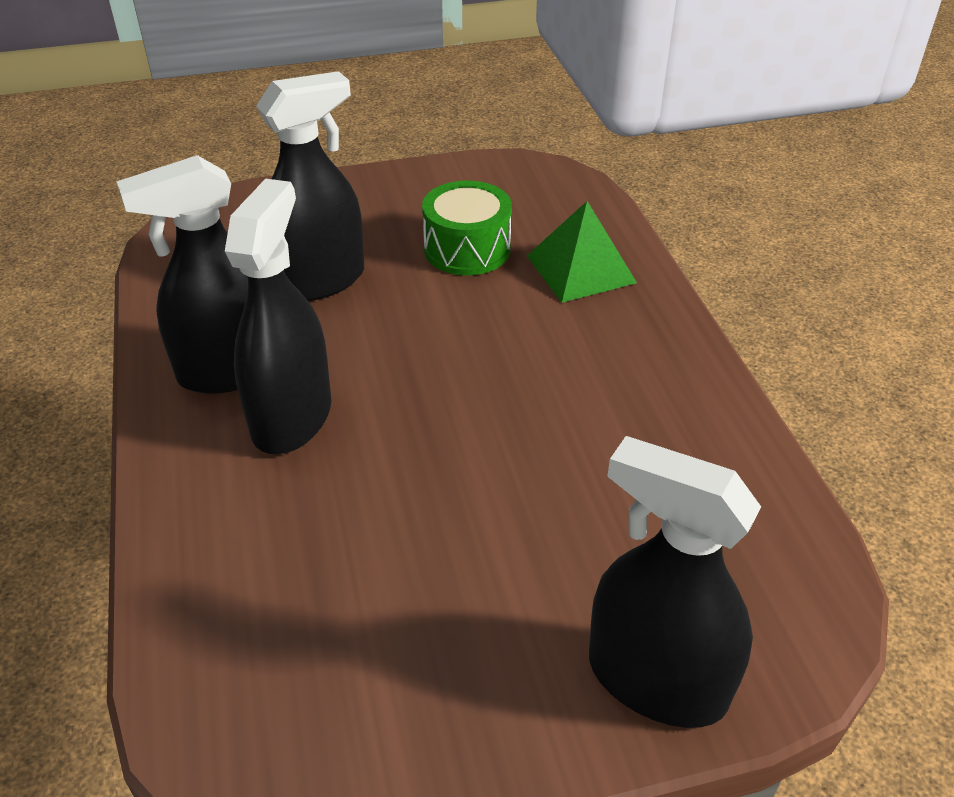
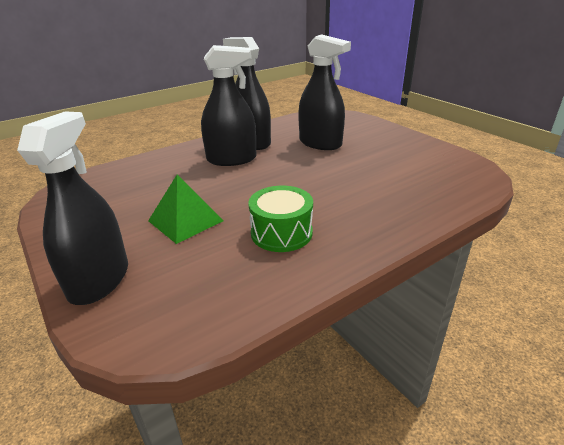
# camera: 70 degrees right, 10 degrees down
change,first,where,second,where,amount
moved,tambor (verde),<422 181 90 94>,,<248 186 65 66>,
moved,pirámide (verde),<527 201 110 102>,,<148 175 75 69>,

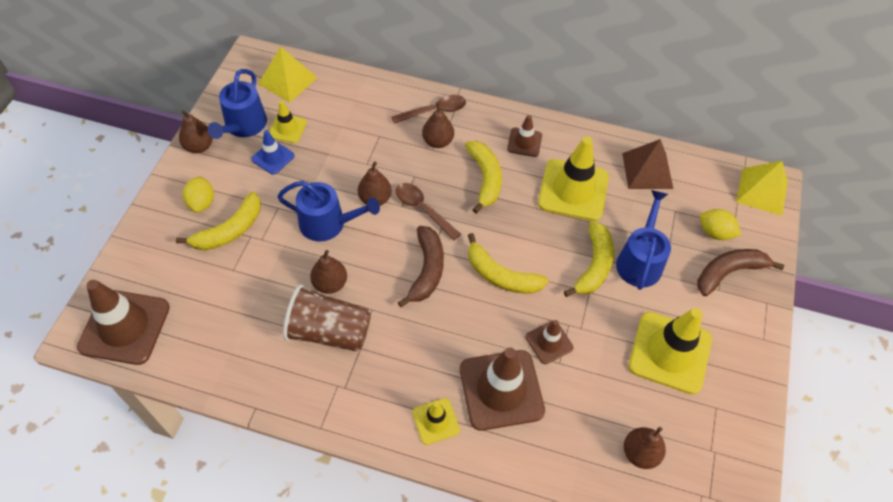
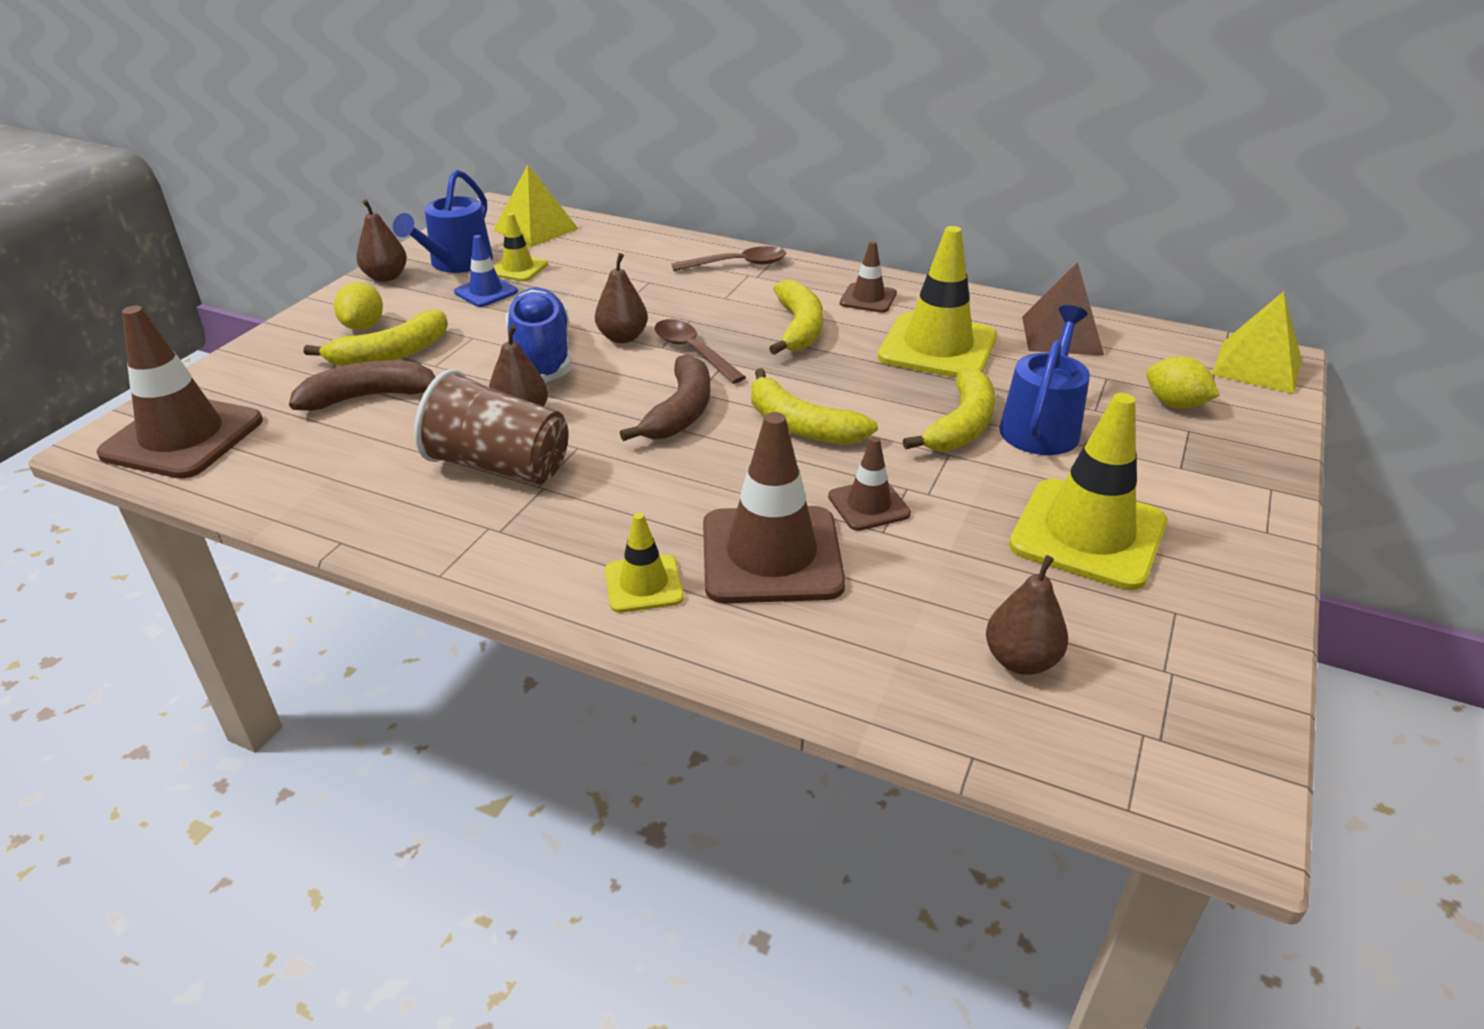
# camera: 10 degrees right, 20 degrees down
change,first,where,second,where,amount
removed,pera (marrón),<422 102 32 46>,,,
replaced,regadera (azul),<277 181 103 61>,zapato (azul),<506 288 65 95>,
moved,plátano (marrón),<698 249 86 47>,,<289 360 147 51>,

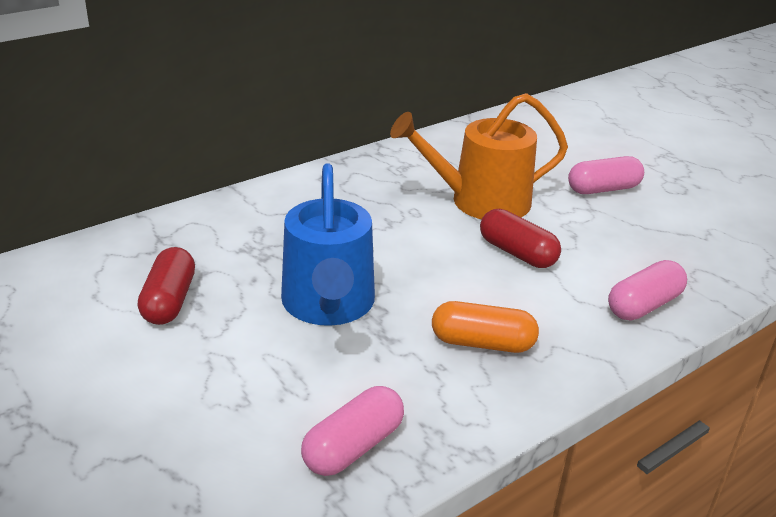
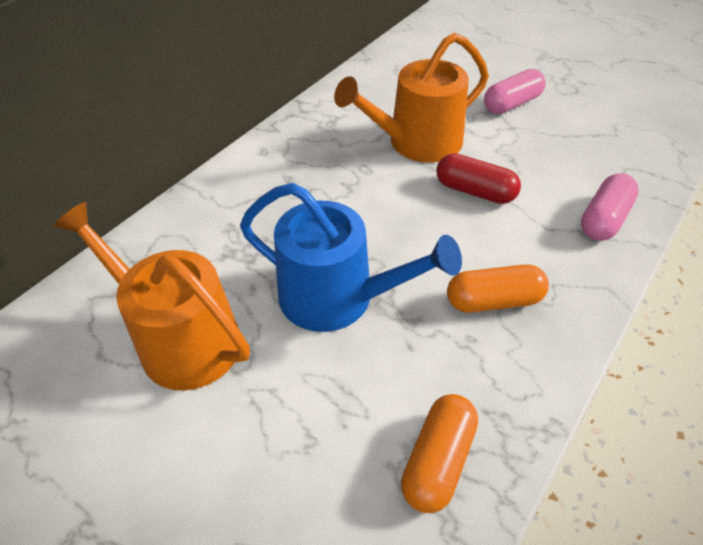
# camera: 15 degrees left, 15 degrees up
change,first,where,second,where,amount
turned,regadera (azul),<281 163 94 163>,,<240 183 222 149>,45 degrees counterclockwise
replaced,cápsula (rojo),<138 247 57 78>,regadera (naranja),<53 202 197 189>,
recoloured,cápsula (rosa),<301 386 103 90>,cápsula (naranja),<401 394 77 119>,

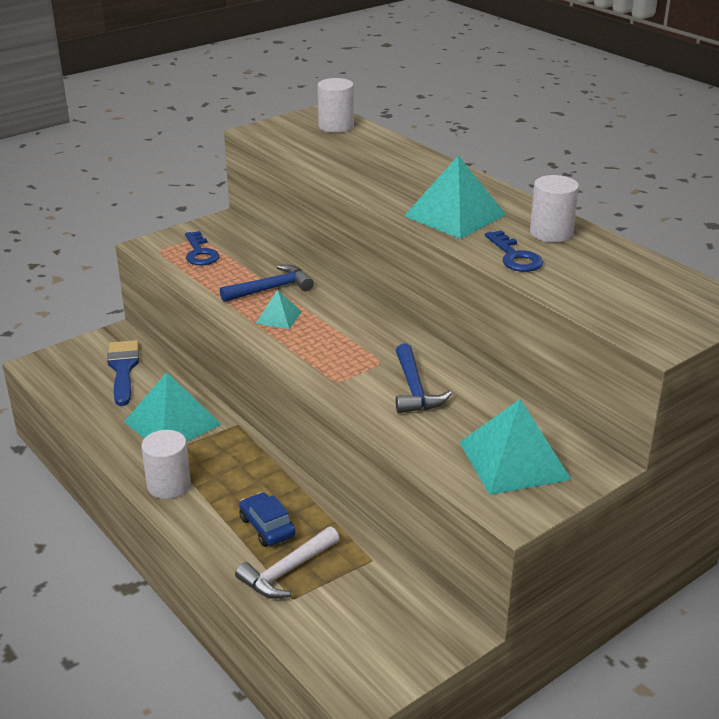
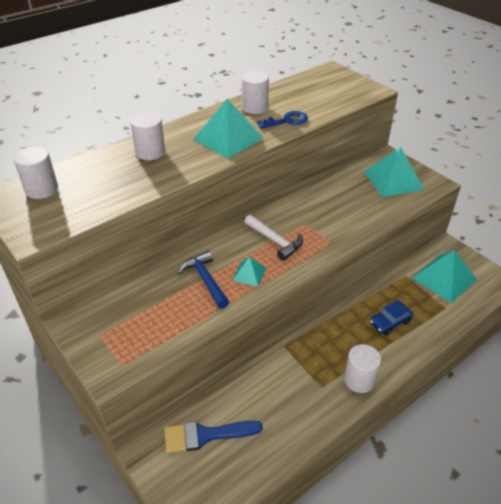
# camera: 90 degrees left, 10 degrees up
change,first,where,second,where,amount
removed,llave (azul),<185 231 34 35>,,,
removed,martillo (azul),<395 343 57 70>,,,
moved,pirámide (turquesa),<124 372 98 70>,,<412 249 65 54>,
moved,martillo (blanco),<235 527 104 72>,,<244 215 59 46>,
added,,,cilindro (blanco),<130 112 35 48>,

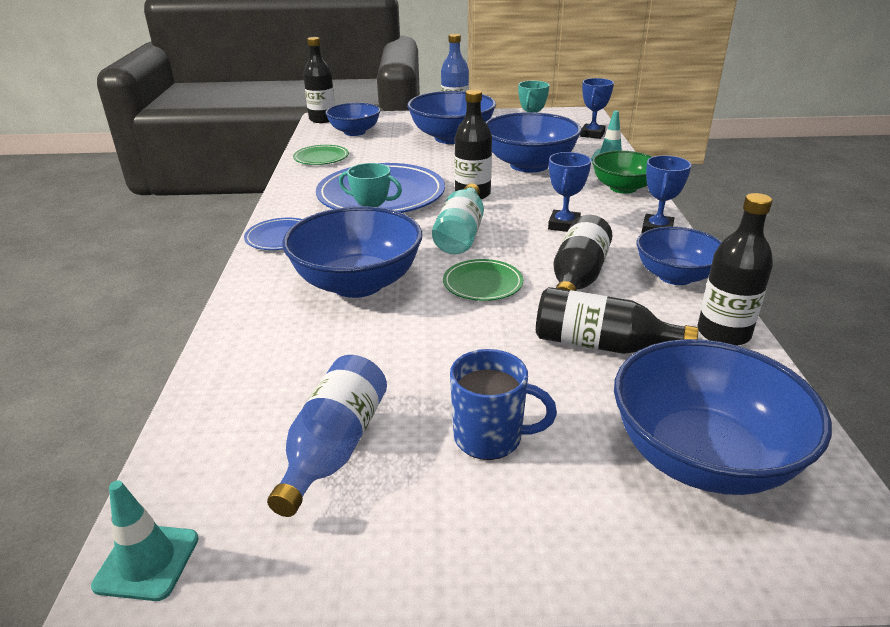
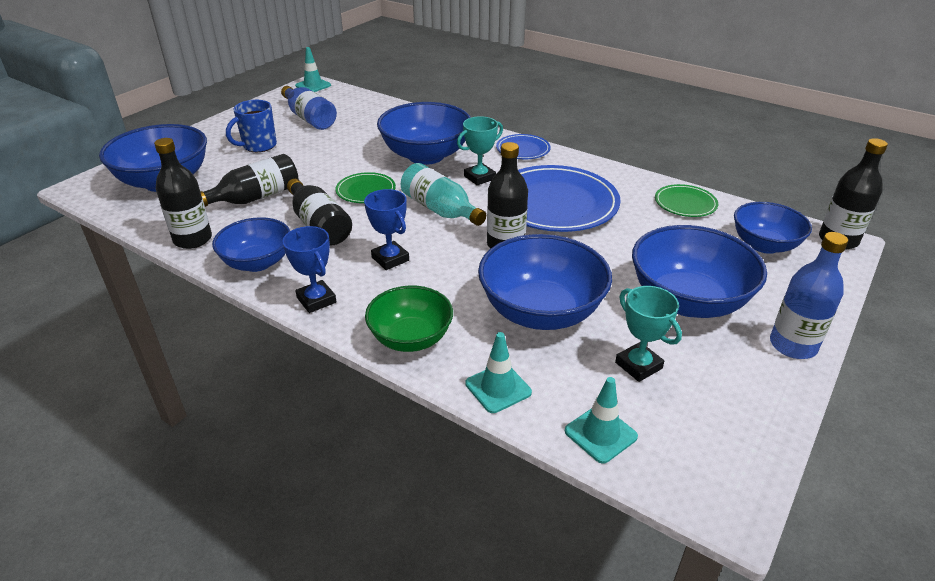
# camera: 125 degrees right, 5 degrees up
change,first,where,second,where,amount
replaced,trofeo (azul),<580 78 34 61>,cono de tráfico (turquesa),<565 377 73 87>,

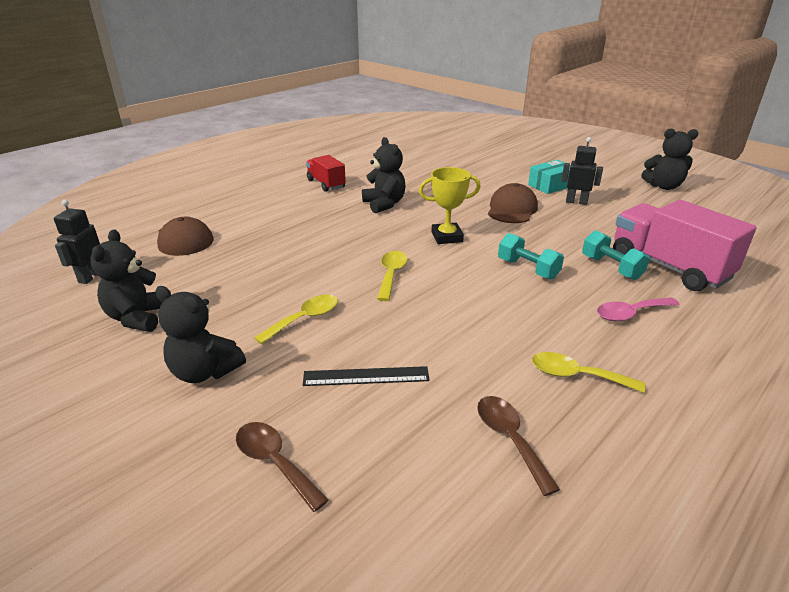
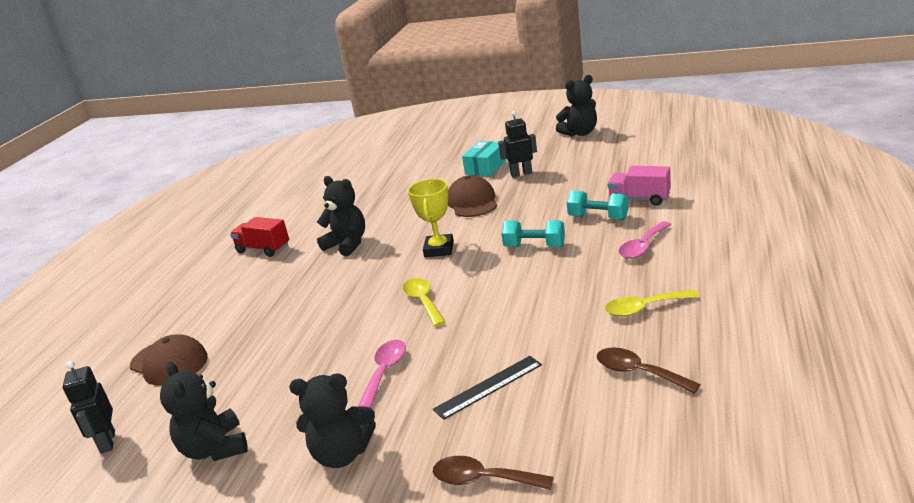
# camera: 25 degrees left, 5 degrees down
change,first,where,second,where,amount
turned,trofeo (amarillo),<419 167 62 77>,,<408 179 46 78>,45 degrees counterclockwise
resized,camión (rosa),<613 200 144 91>,,<608 166 63 40>,x0.56
recoloured,cuchara (amarillo),<254 294 84 50>,cuchara (rosa),<358 340 48 68>,

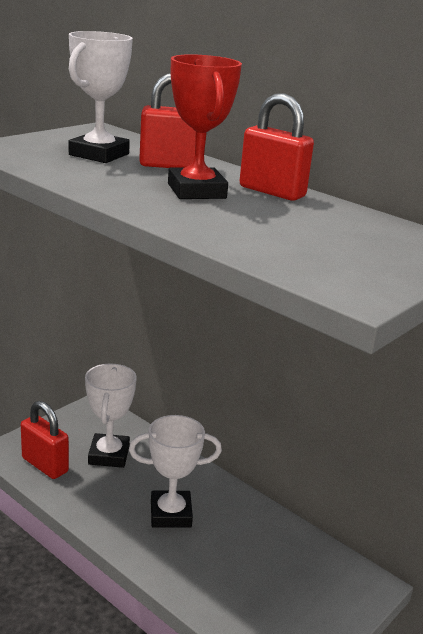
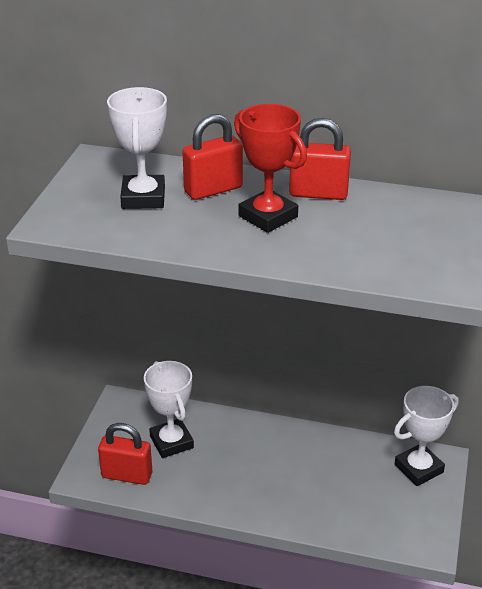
# camera: 25 degrees left, 10 degrees up
change,first,where,second,where,amount
moved,trofeo (blanco),<129 415 93 113>,,<394 386 65 100>,

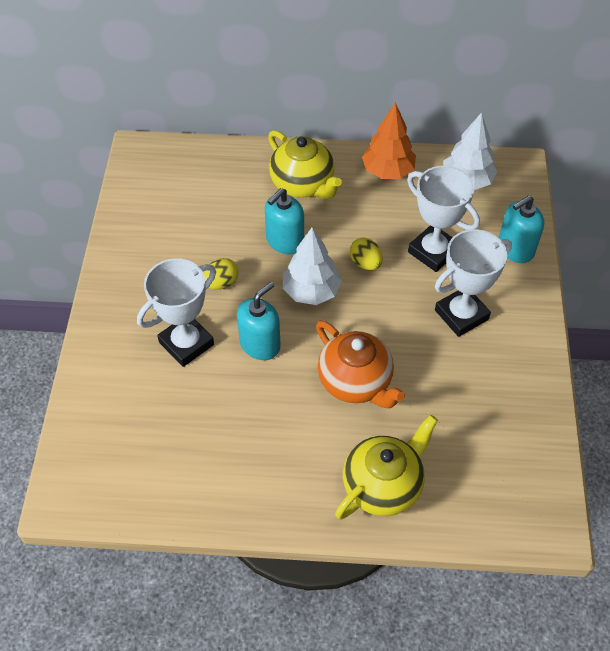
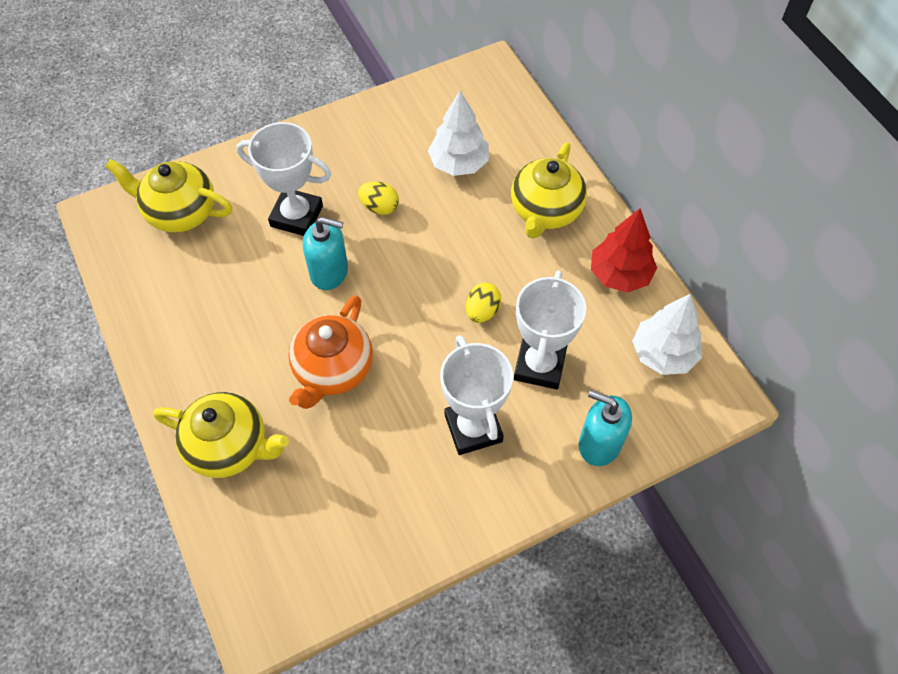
# camera: 60 degrees right, 5 degrees up
change,first,where,second,where,amount
recoloured,árbol (naranja),<362 102 54 77>,árbol (rojo),<591 209 66 84>,
removed,dispensador de jabón (turquesa),<265 188 39 66>,,,
moved,árbol (blanco),<283 227 59 78>,,<428 90 61 86>,
turned,trofeo (blanco),<435 229 77 108>,,<440 335 73 120>,45 degrees clockwise
added,,,tetera (amarillo),<105 159 127 74>,

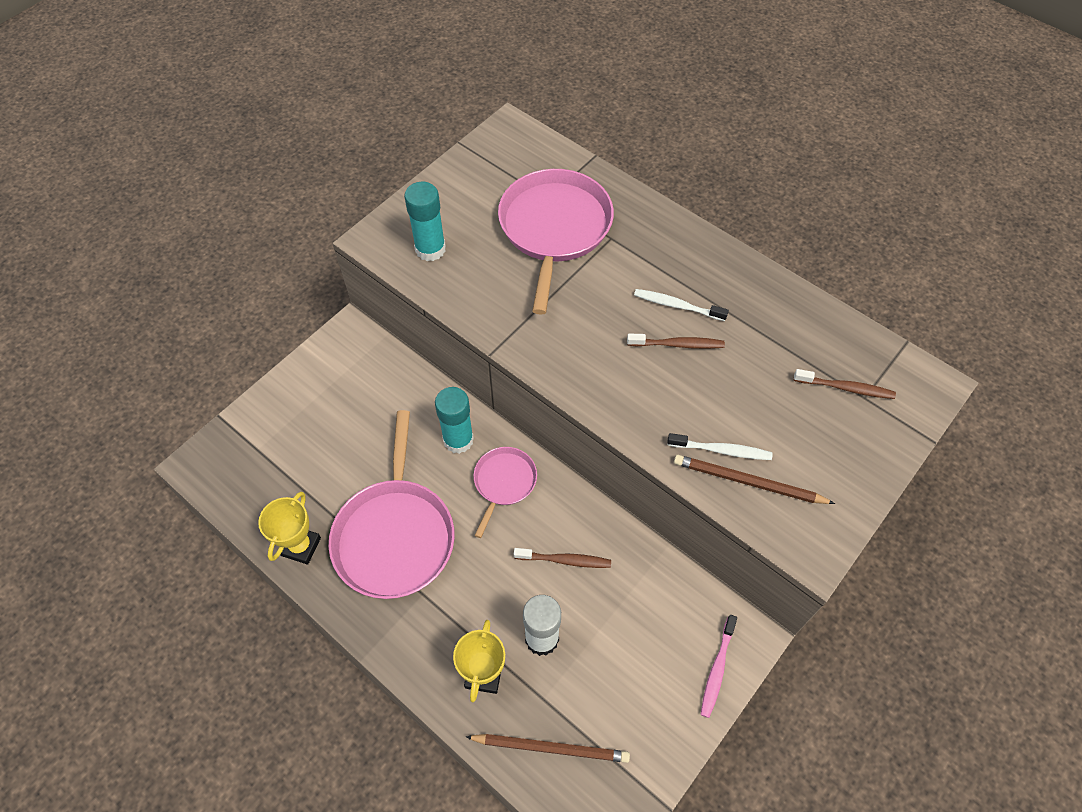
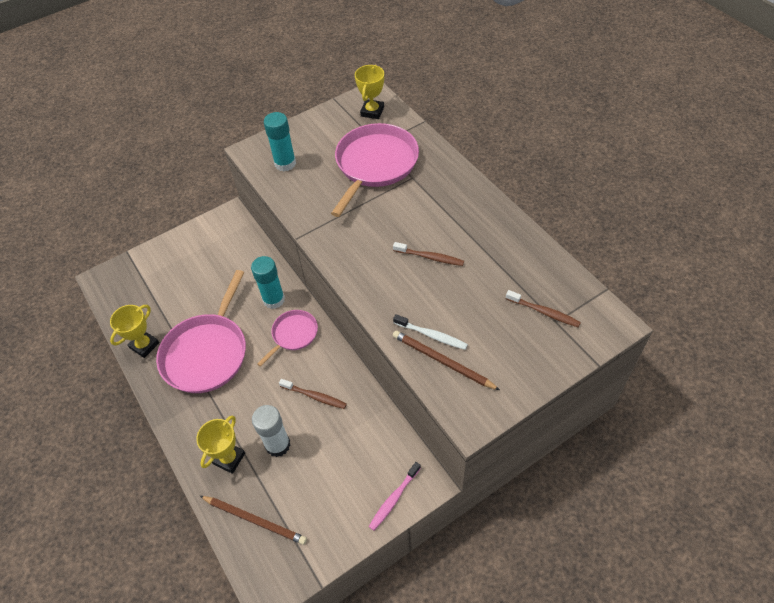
# camera: 20 degrees right, 5 degrees down
change,first,where,second,where,amount
removed,cepillo de dientes (blanco),<634 289 95 32>,,,
added,,,trofeo (amarillo),<355 65 29 54>,

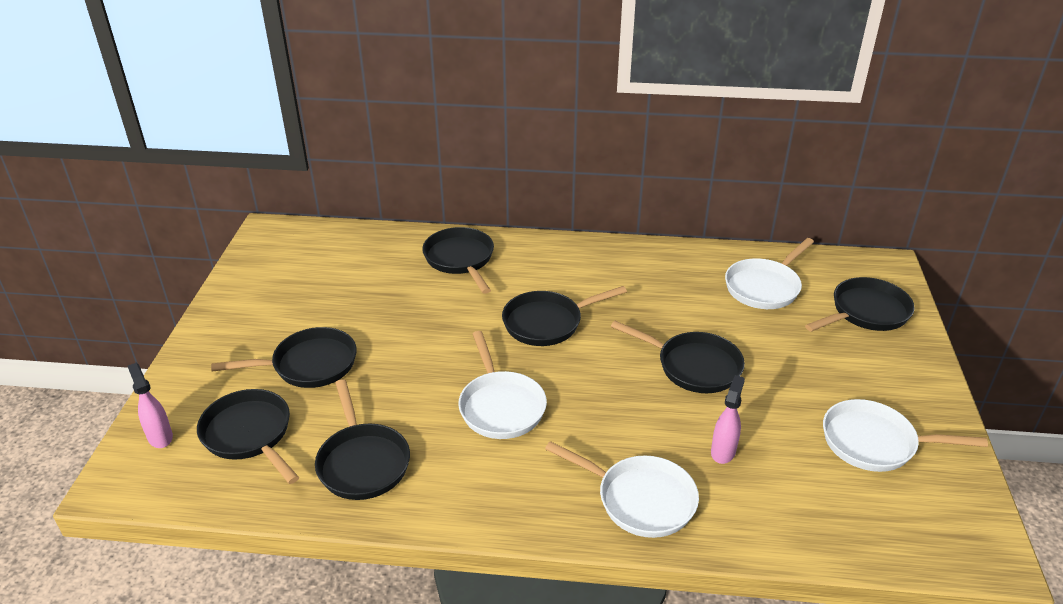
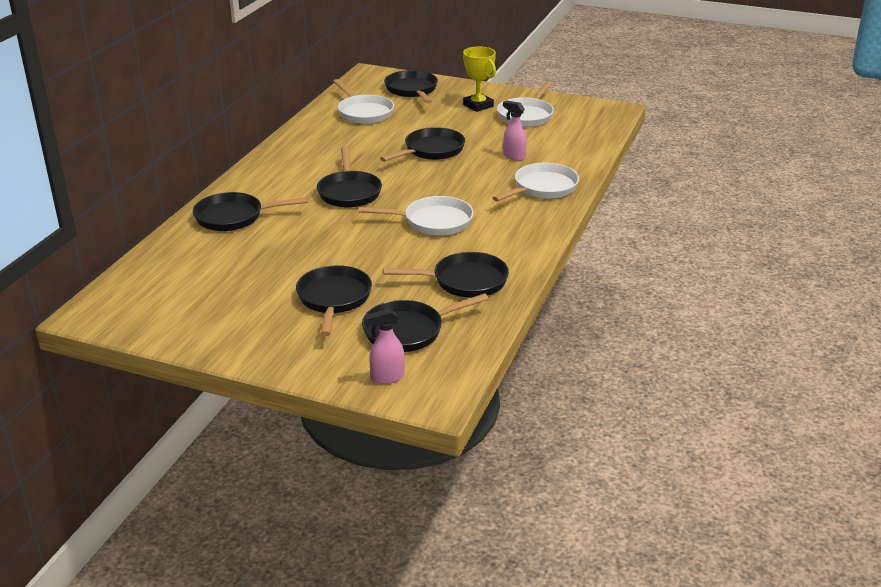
# camera: 75 degrees left, 5 degrees down
change,first,where,second,where,amount
added,,,trofeo (amarillo),<463 46 33 66>,

